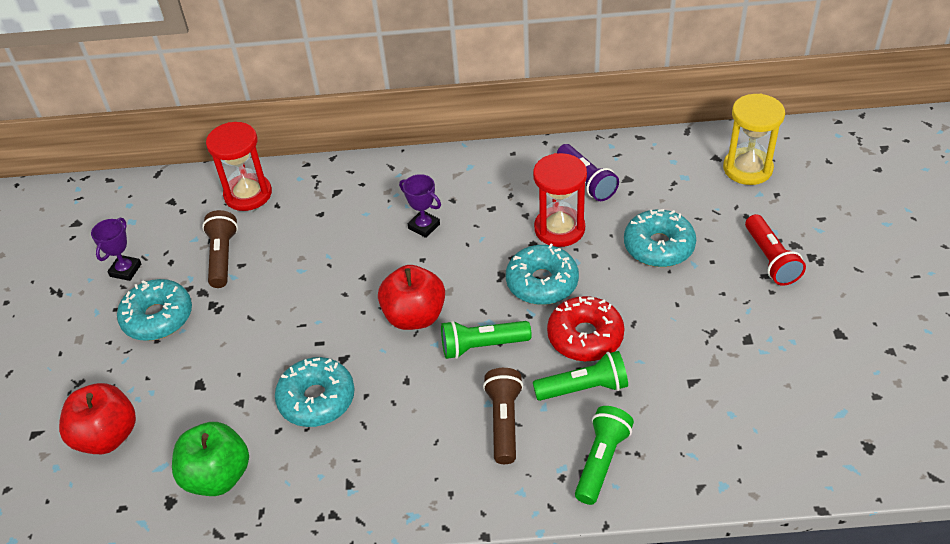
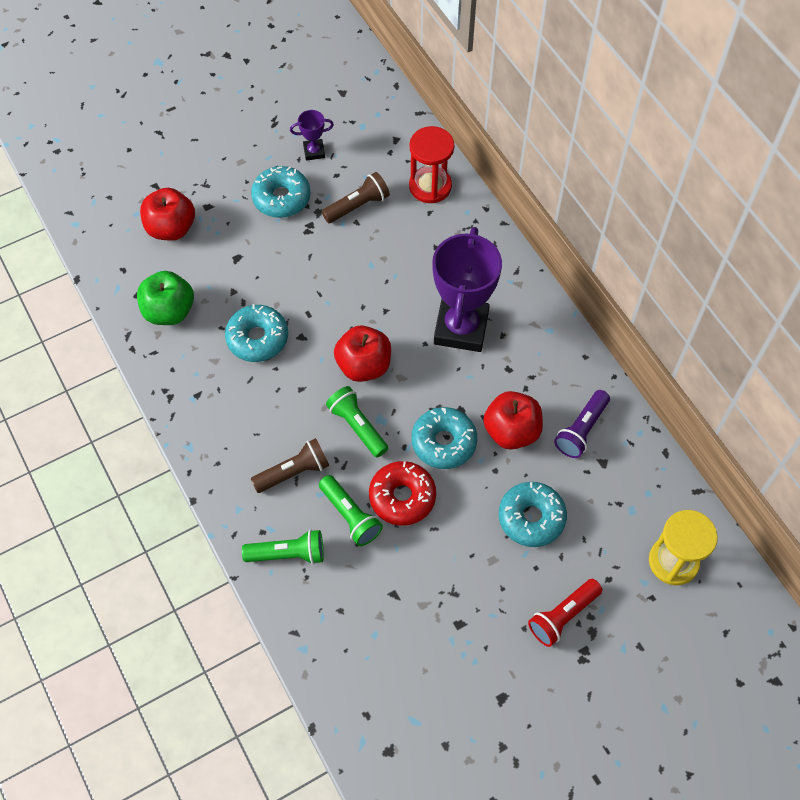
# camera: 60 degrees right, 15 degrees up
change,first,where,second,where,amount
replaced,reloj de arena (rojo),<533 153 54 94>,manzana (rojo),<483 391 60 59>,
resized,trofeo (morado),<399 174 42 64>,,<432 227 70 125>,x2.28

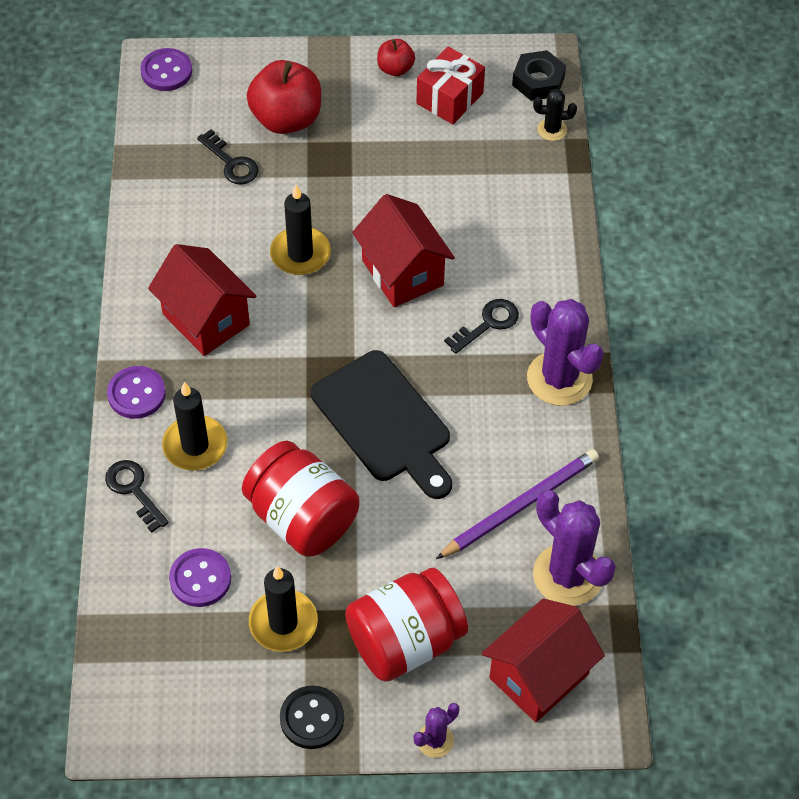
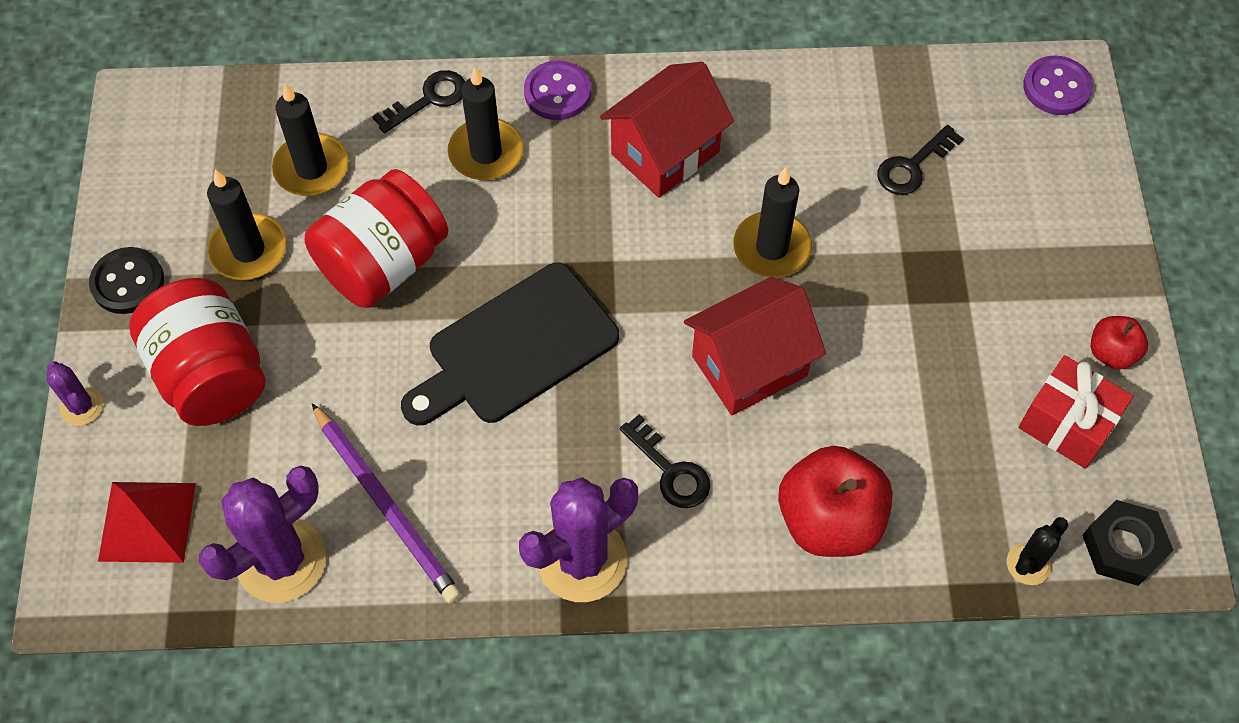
# camera: 90 degrees right, 5 degrees up
change,first,where,second,where,amount
moved,manzana (rojo),<247 60 74 74>,,<778 446 115 111>,
turned,cactus (negro),<533 89 44 52>,,<1007 517 61 68>,45 degrees clockwise
replaced,botón (morado),<169 548 62 59>,vela (negro),<272 83 77 113>,
replaced,casa (rojo),<482 598 123 124>,pirámide (rojo),<98 482 98 81>,

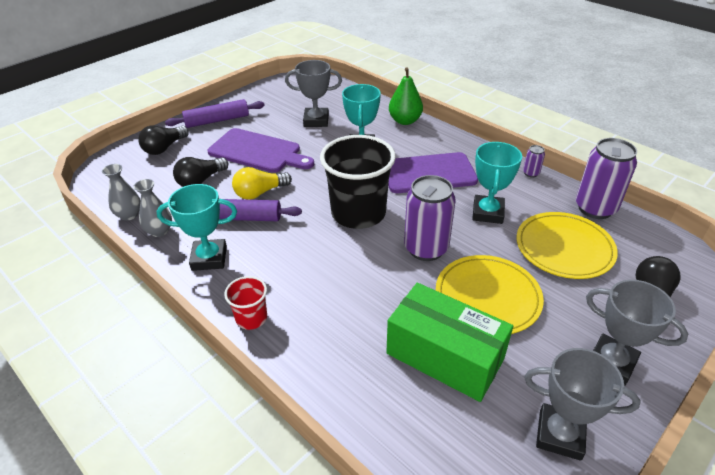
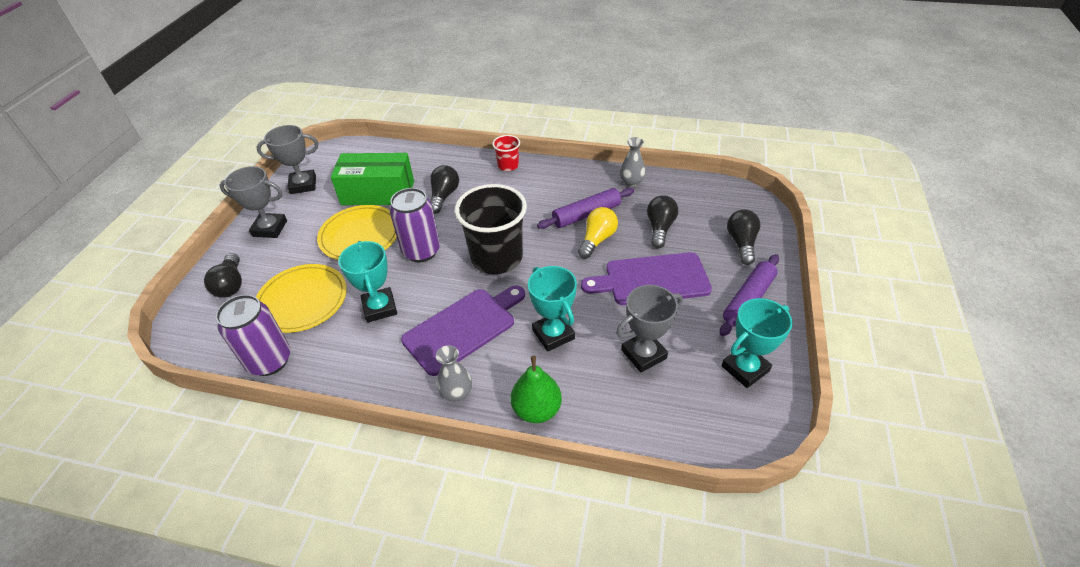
# camera: 150 degrees right, 5 degrees up
change,first,where,second,where,amount
removed,lata (morado),<523 145 22 32>,,,
moved,florero (gris),<102 164 39 57>,,<436 345 36 56>,
moved,trofeo (turquesa),<157 184 80 87>,,<721 298 72 90>,
added,,,bombilla (negro),<430 165 29 49>,

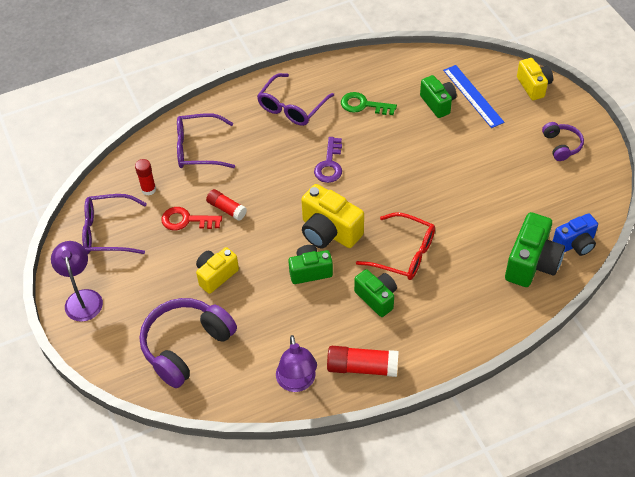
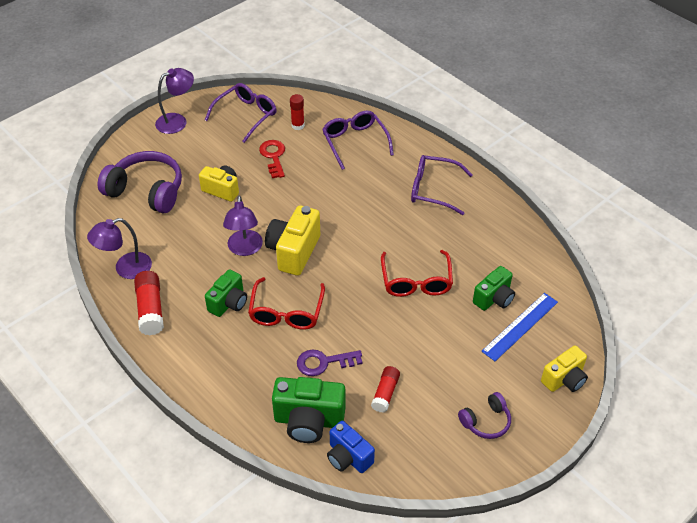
# camera: 70 degrees right, 5 degrees down
change,first,where,second,where,amount
removed,llave (verde),<341 92 56 23>,,,
moved,llave (morado),<314 137 28 46>,,<297 350 65 26>,
moved,barra de pegamento (rojo),<206 189 41 32>,,<371 366 29 47>,
turned,gafas (morado),<82 194 65 60>,,<205 83 72 60>,60 degrees clockwise
replaced,cámara (verde),<288 245 45 39>,lámpara (morado),<223 195 40 61>,
added,,,gafas (rojo),<381 250 72 47>,

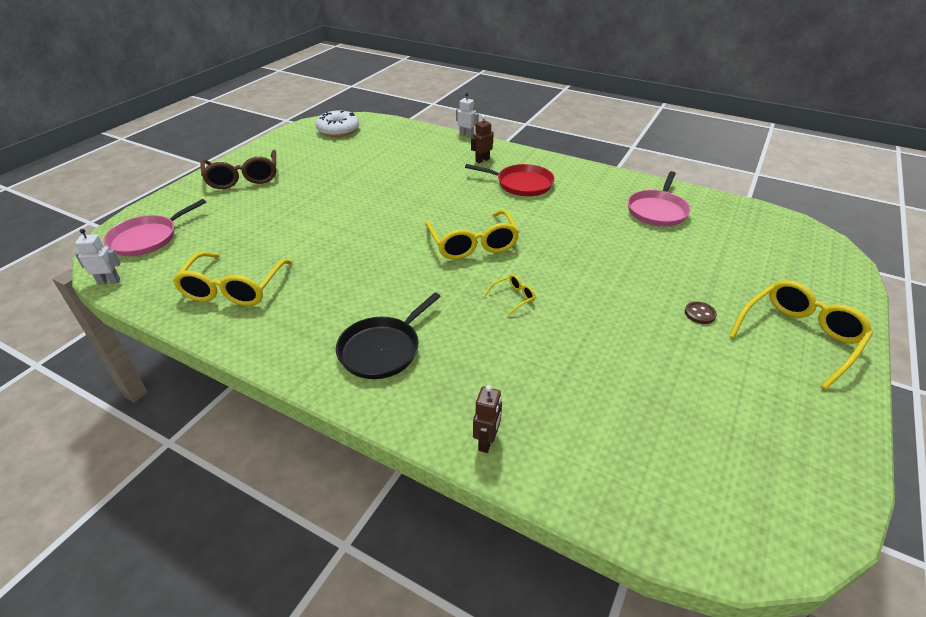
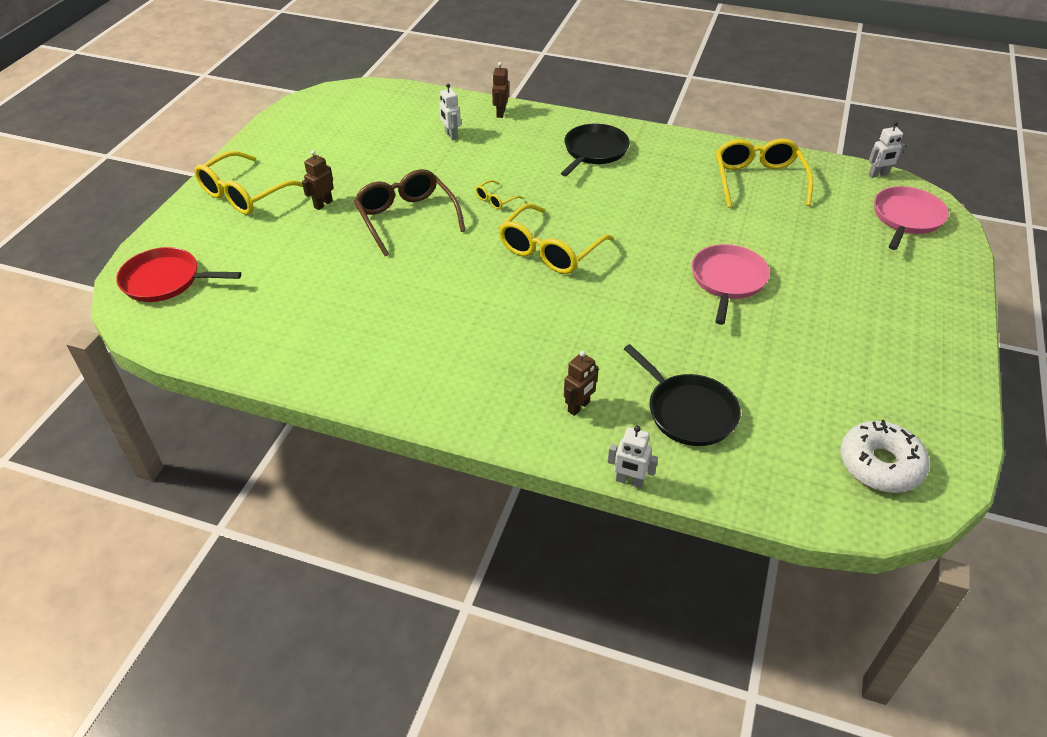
# camera: 170 degrees right, 5 degrees up
change,first,where,second,where,amount
moved,gafas (marrón),<200 150 76 39>,,<354 169 112 88>,
moved,sartén (rojo),<465 164 90 32>,,<116 247 125 55>,
moved,sartén (rosa),<628 171 62 55>,,<692 244 78 81>,
turned,gafas (amarillo),<425 209 94 51>,,<498 203 116 71>,120 degrees counterclockwise
replaced,botón (marrón),<685 301 32 23>,robot (marrón),<302 150 32 60>,
added,,,robot (blanco),<439 83 22 57>,
added,,,sartén (negro),<624 344 117 102>,

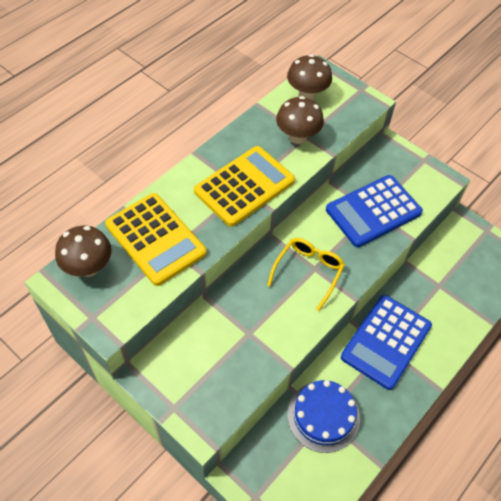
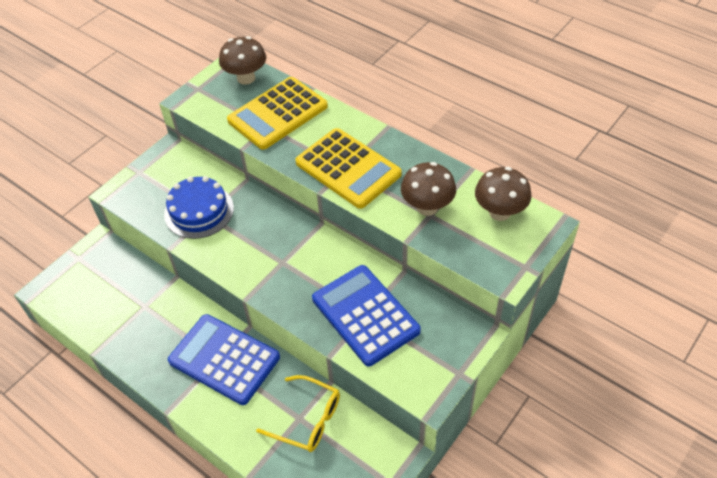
# camera: 90 degrees right, 5 degrees down
change,first,where,second,where,amount
moved,gafas (amarillo),<267 238 78 73>,,<256 375 84 77>,
moved,tarta (azul),<287 380 73 73>,,<164 176 70 63>,

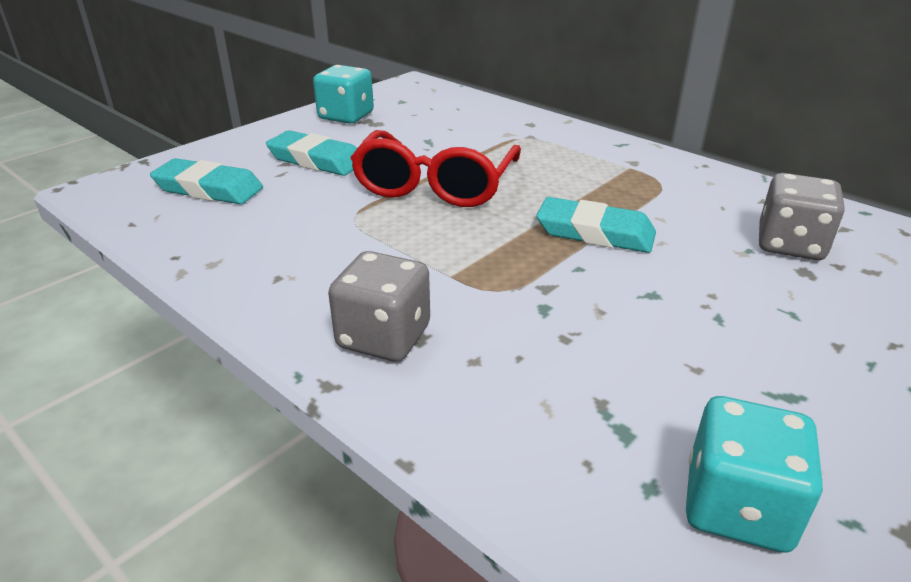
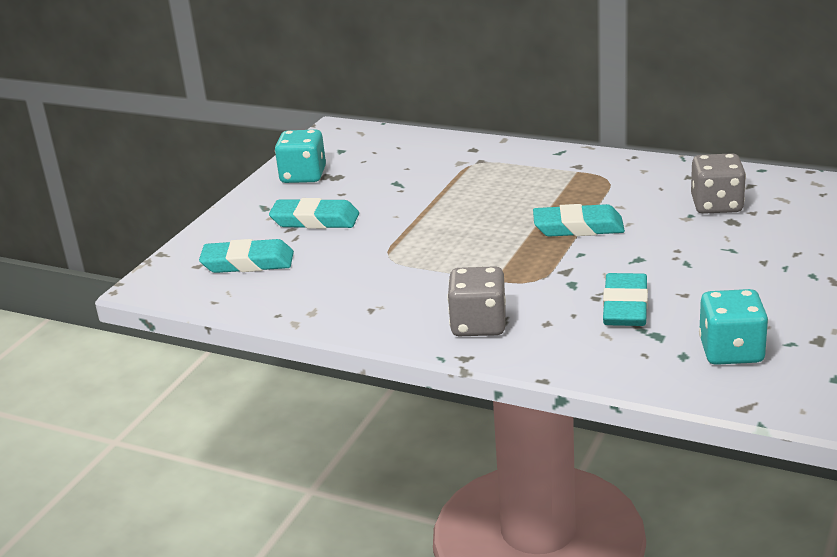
# camera: 15 degrees left, 5 degrees down
change,first,where,second,where,amount
removed,gafas (rojo),<350 130 171 77>,,,
added,,,goma de borrar (turquesa),<603 273 45 53>,

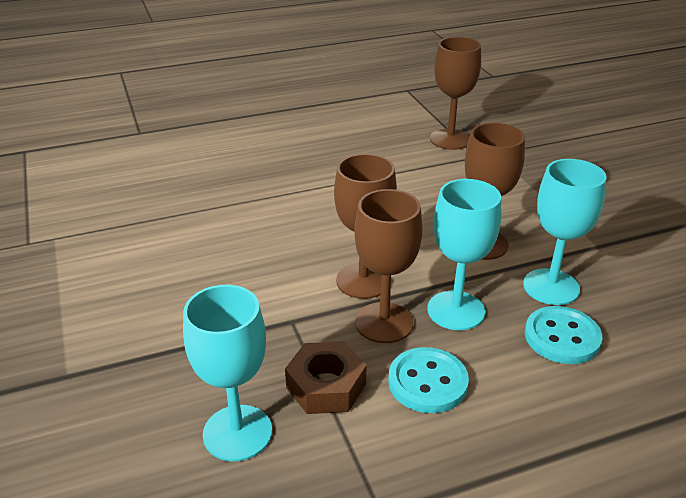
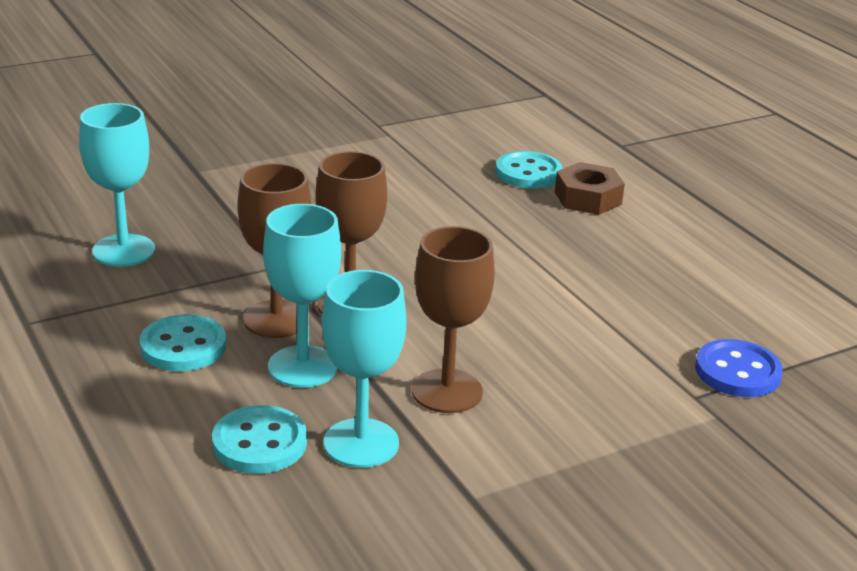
# camera: 80 degrees right, 5 degrees down
change,first,where,second,where,amount
replaced,copa (marrón),<430 37 51 113>,botón (azul),<695 339 88 58>,
moved,tuerca (marrón),<285 341 82 73>,,<555 162 70 53>,
added,,,botón (turquesa),<496 151 66 38>,

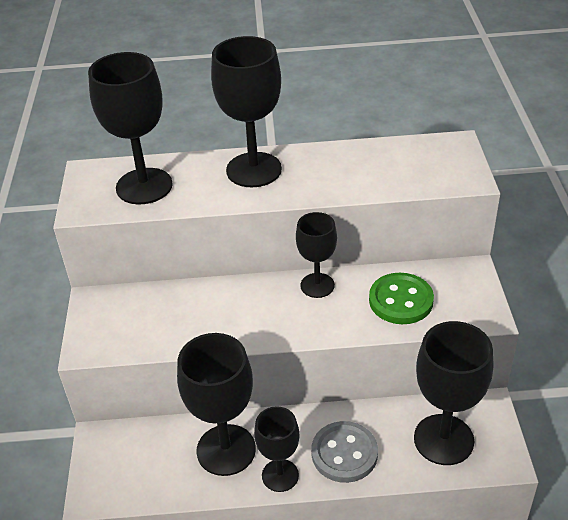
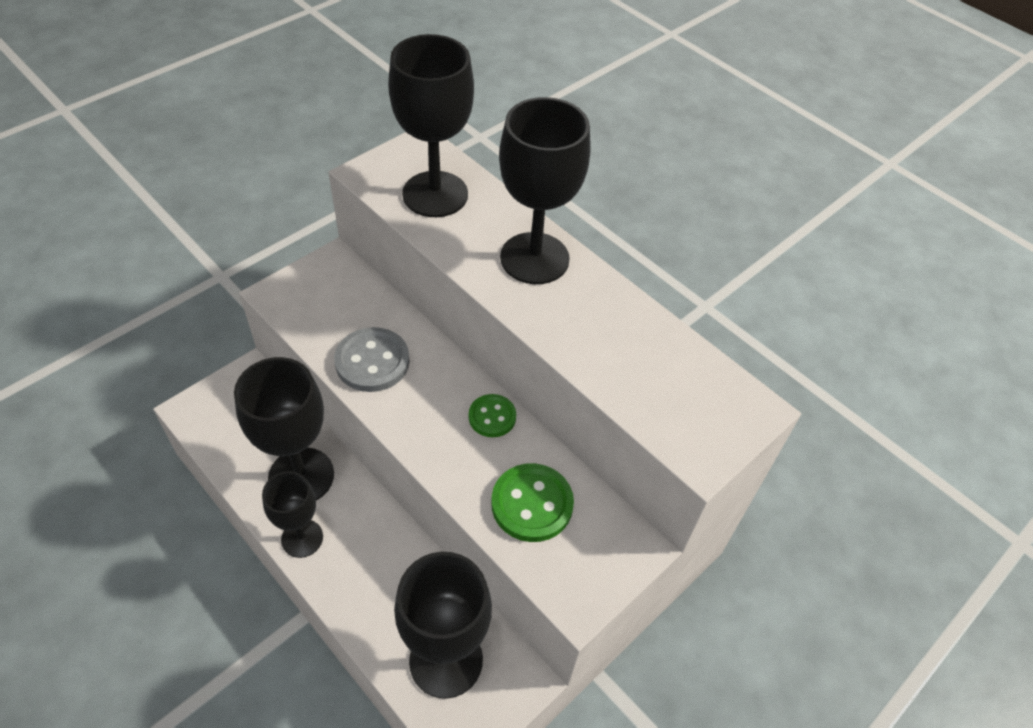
# camera: 45 degrees right, 10 degrees up
change,first,where,second,where,amount
replaced,copa (negro),<296 212 41 86>,botón (verde),<469 394 47 43>,
moved,botón (gris),<311 421 67 62>,,<334 327 75 65>,

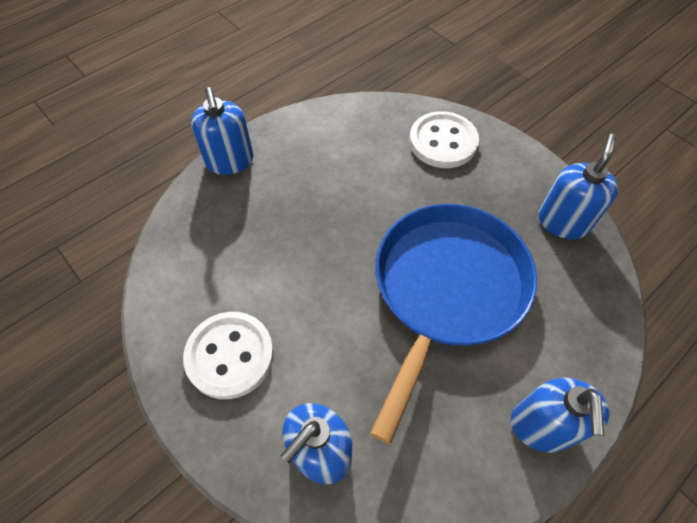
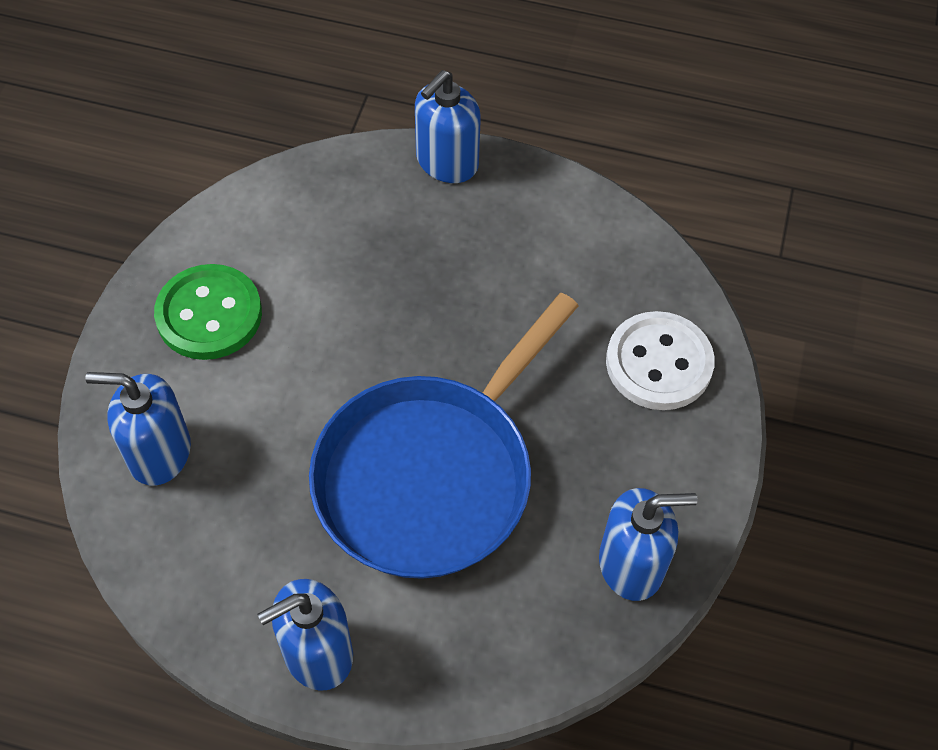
# camera: 55 degrees right, 0 degrees up
change,first,where,second,where,amount
turned,sartén (azul),<370 204 167 240>,,<309 293 270 286>,135 degrees clockwise
recoloured,botón (blanco),<183 312 91 87>,botón (verde),<154 264 108 96>,

